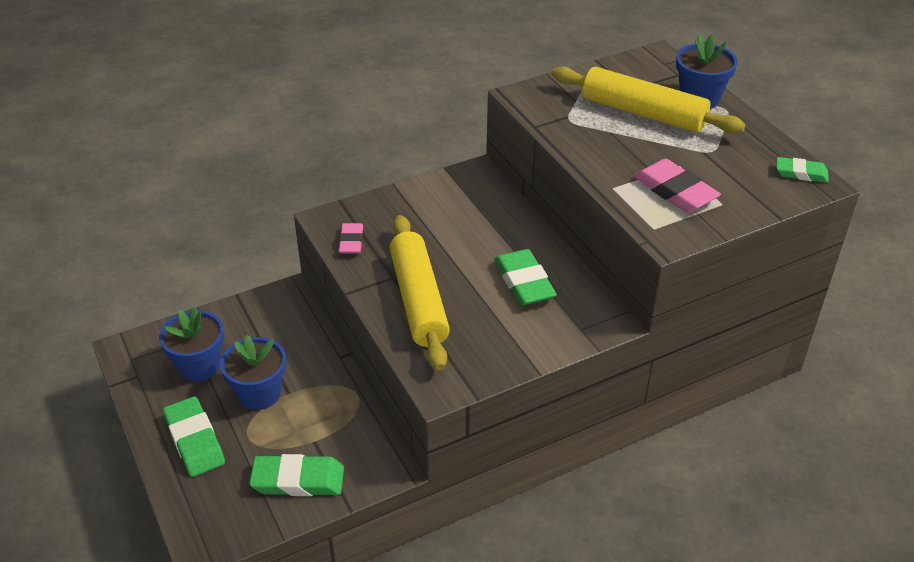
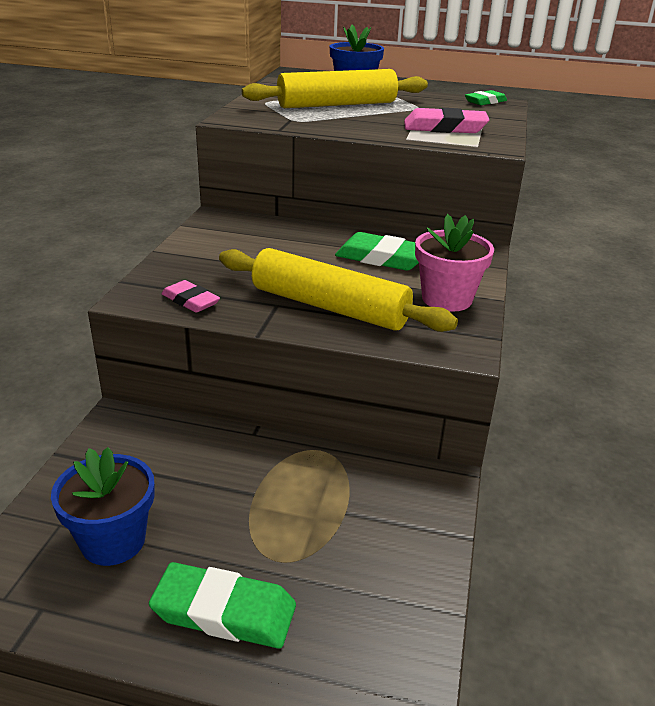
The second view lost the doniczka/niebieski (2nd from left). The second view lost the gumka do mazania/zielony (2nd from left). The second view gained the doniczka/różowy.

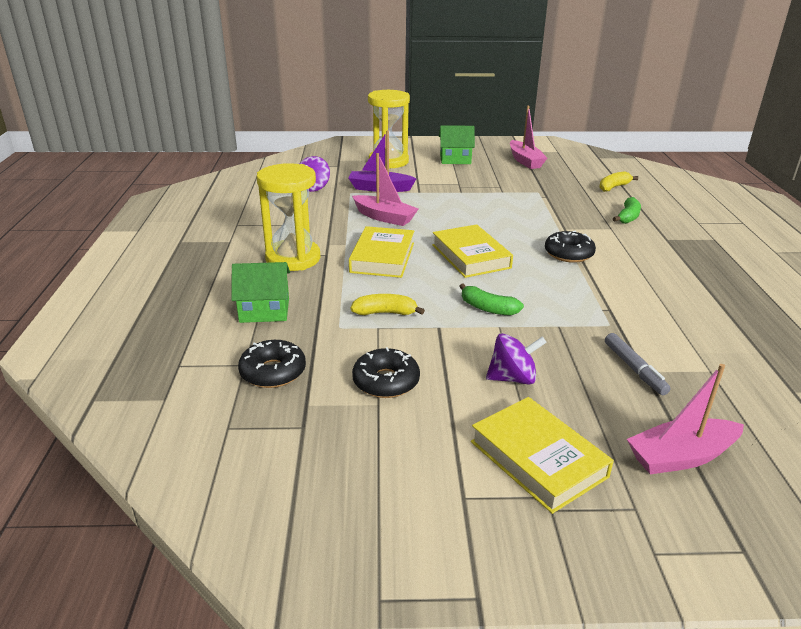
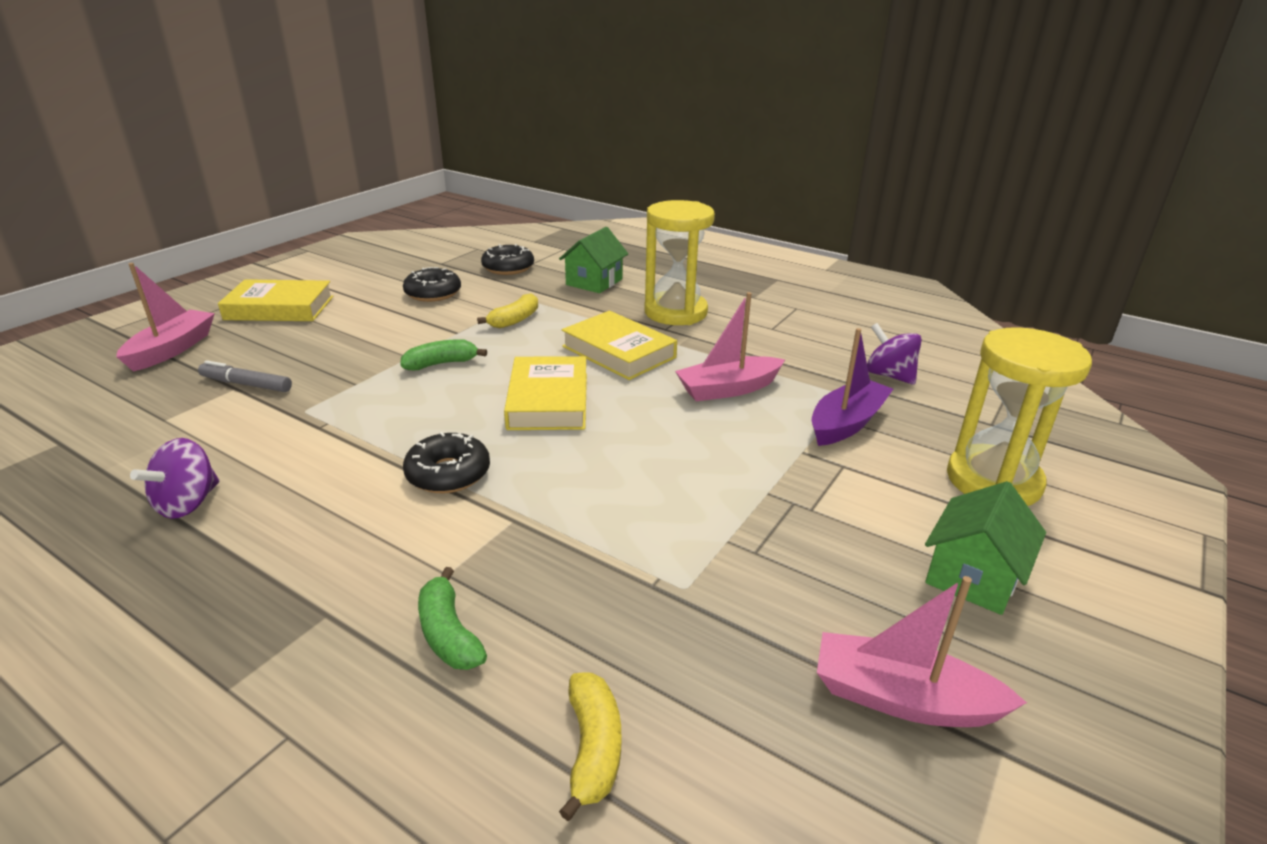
The książka/żółty (2nd from left) ended up facing another way, 75 degrees clockwise from before. The bączek/fioletowy (2nd from left in the first image) ended up elsewhere.

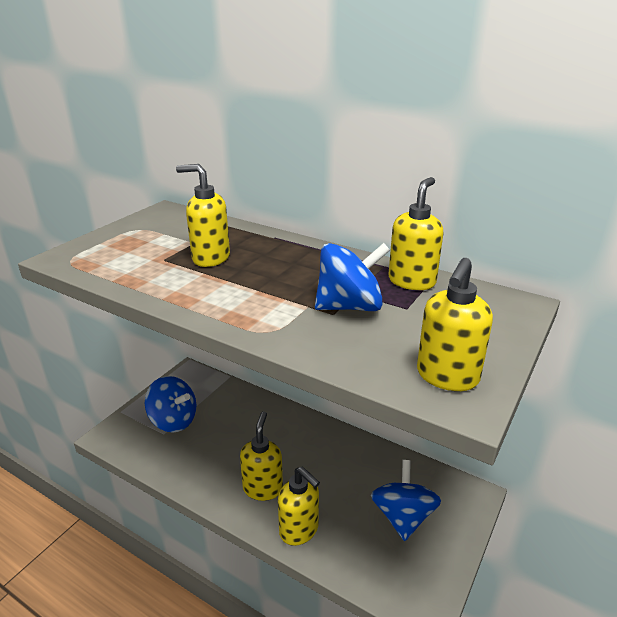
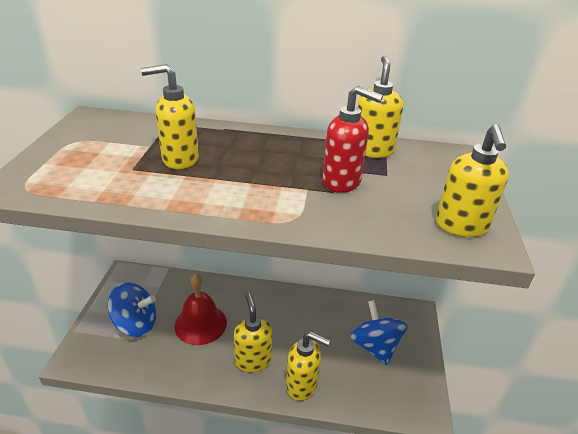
Where the bączek/niebieski (2nd from left) stood, the dozownik mydła/czerwony came to stand. The second view gained the dzwonek/czerwony.

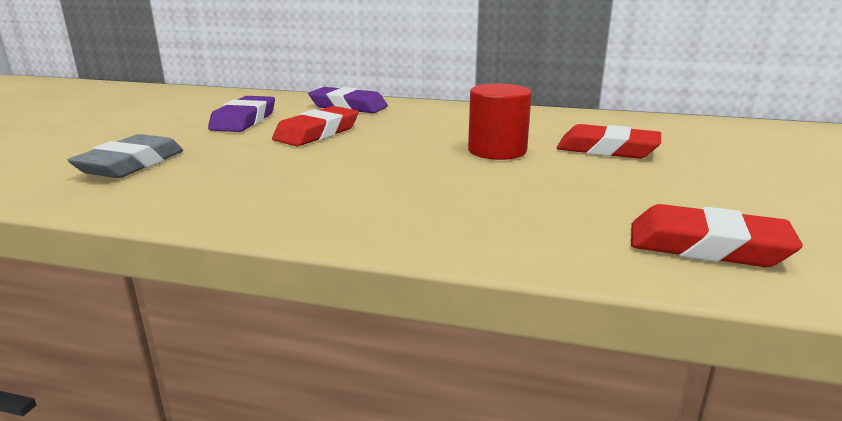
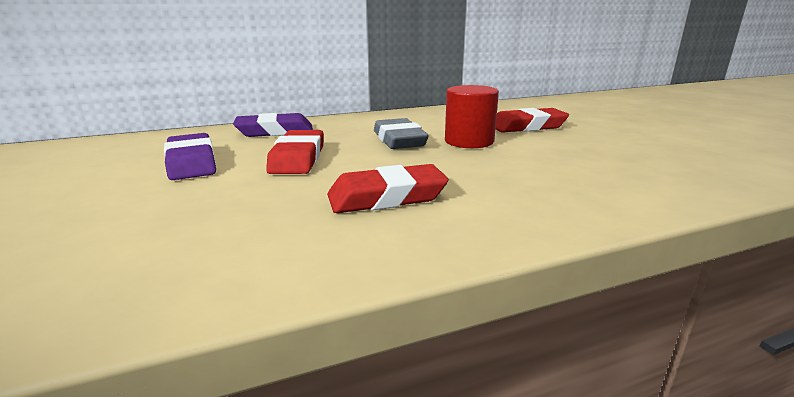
The gumka do mazania/szary ended up elsewhere. The gumka do mazania/czerwony (3rd from left in the first image) ended up elsewhere.

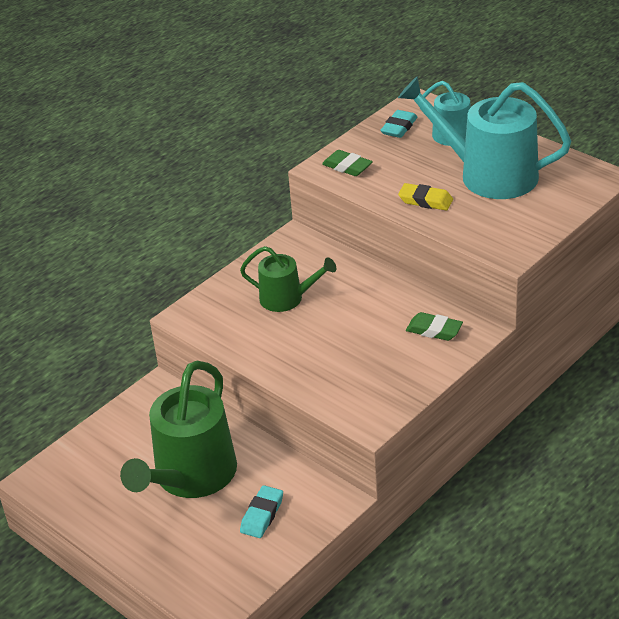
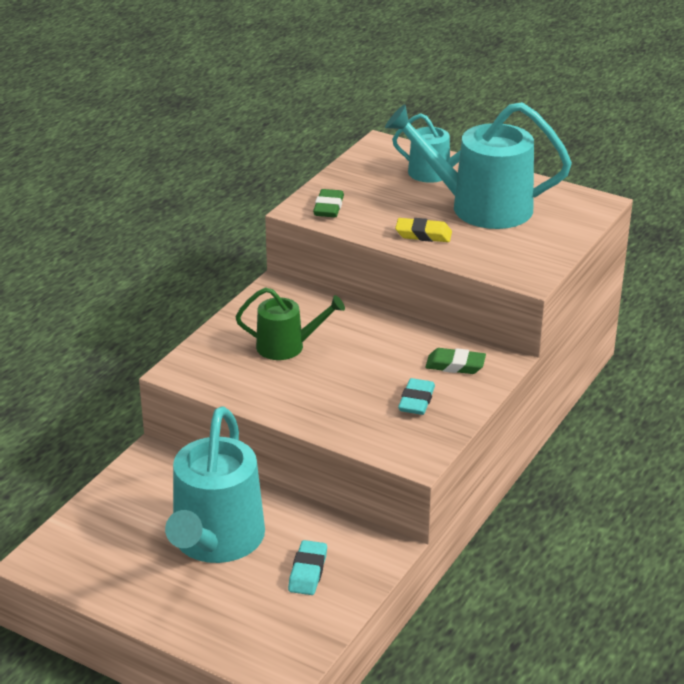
What was the konewka/zielony (1st from left) turned into the konewka/turkusowy (1st from left). The gumka do mazania/zielony (1st from left) ended up facing another way, 75 degrees clockwise from before. The gumka do mazania/turkusowy (2nd from left) ended up elsewhere.

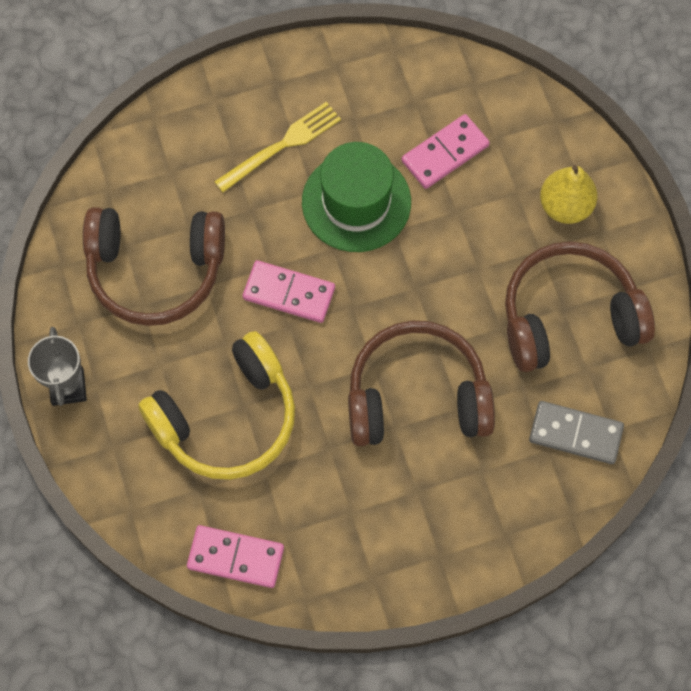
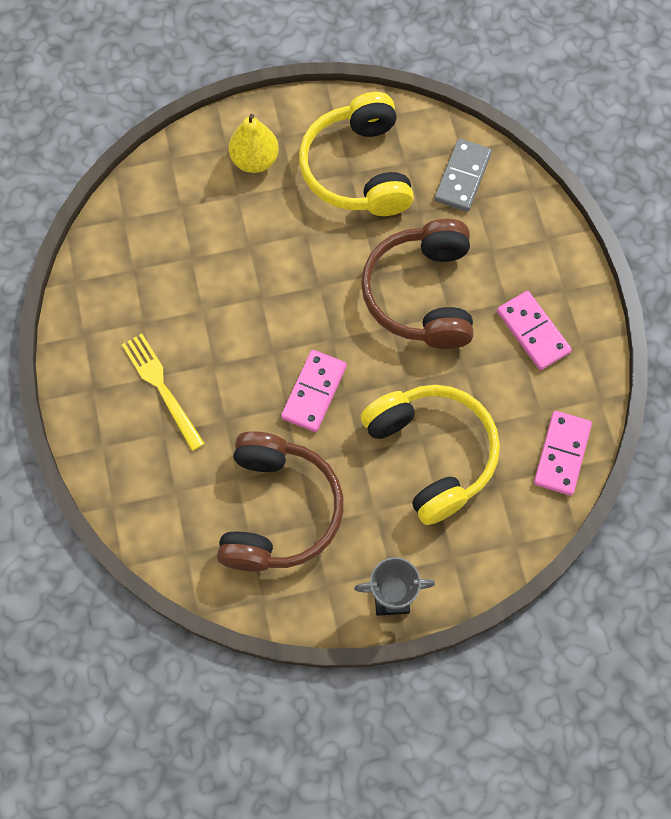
The second view lost the kapelusz/zielony. The kostka domina/różowy (3rd from left in the first image) ended up elsewhere. What was the słuchawki/brązowy (3rd from left) turned into the słuchawki/żółty (1st from left).

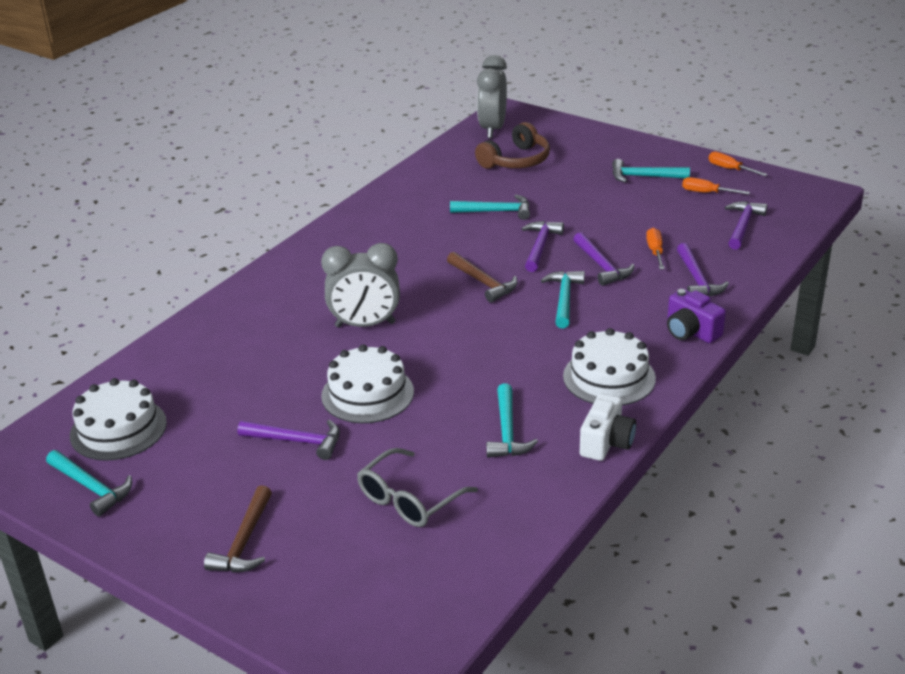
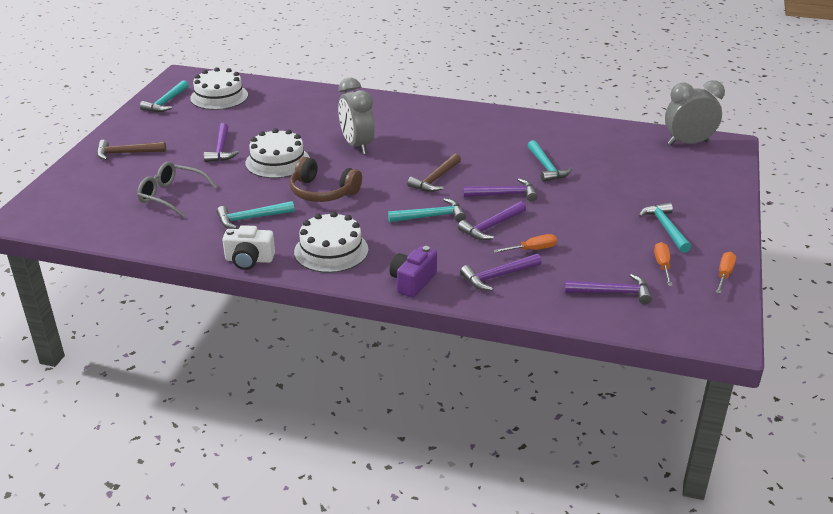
The słuchawki/brązowy ended up elsewhere.

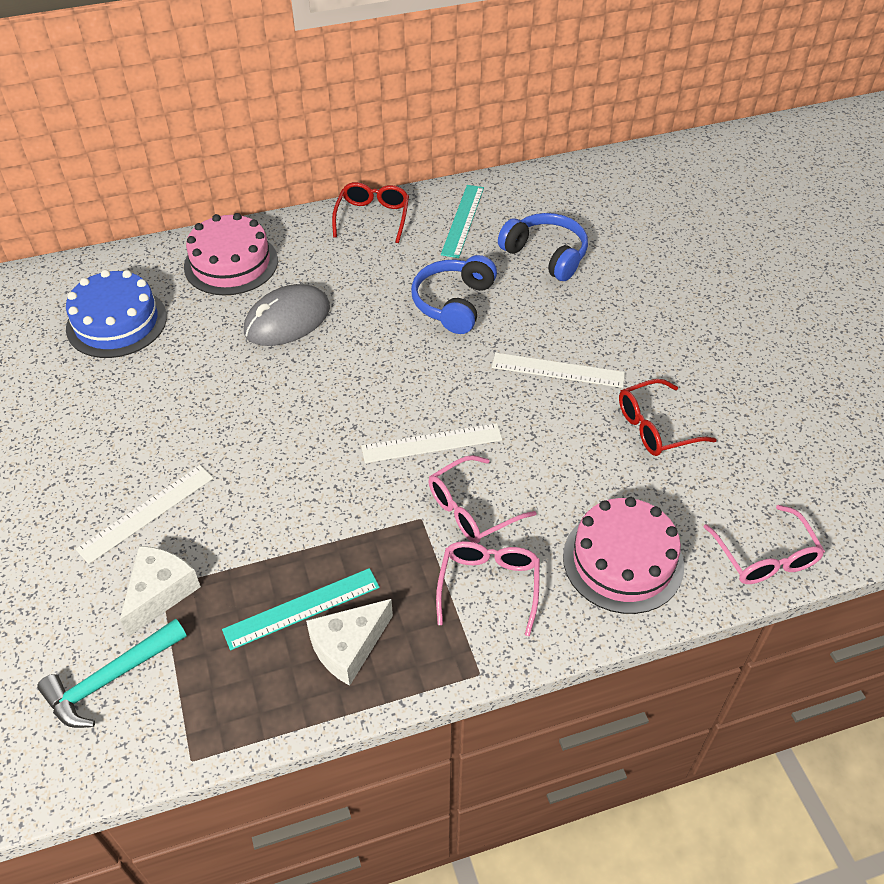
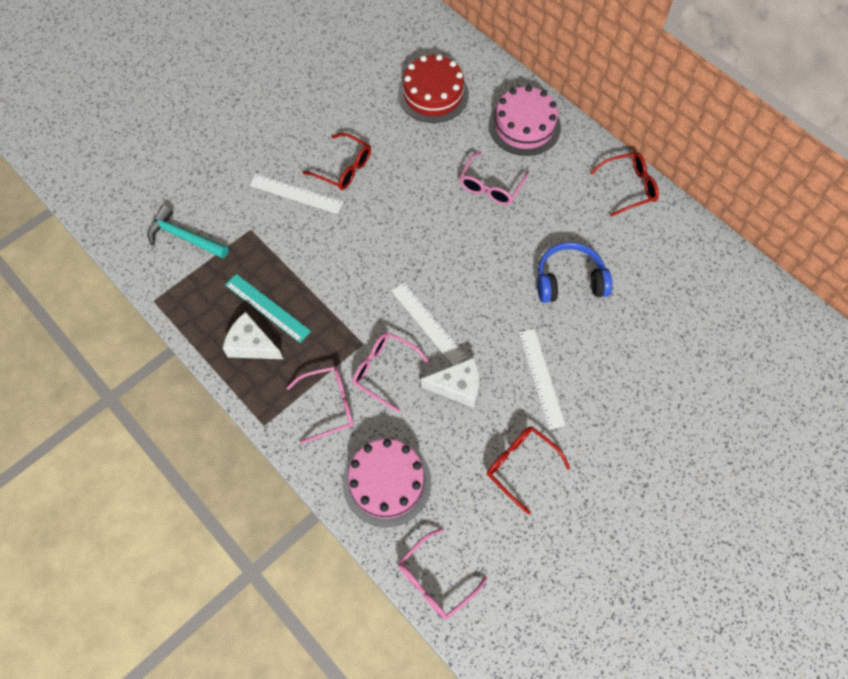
What was the tort/niebieski turned into the tort/czerwony. The ser/biały (1st from left in the first image) ended up elsewhere. Where the myszka/szary stood, the okulary/różowy (4th from left) came to stand. The second view lost the linijka/turkusowy (2nd from left). The second view lost the słuchawki/niebieski (2nd from left). The second view gained the okulary/czerwony (1st from left).

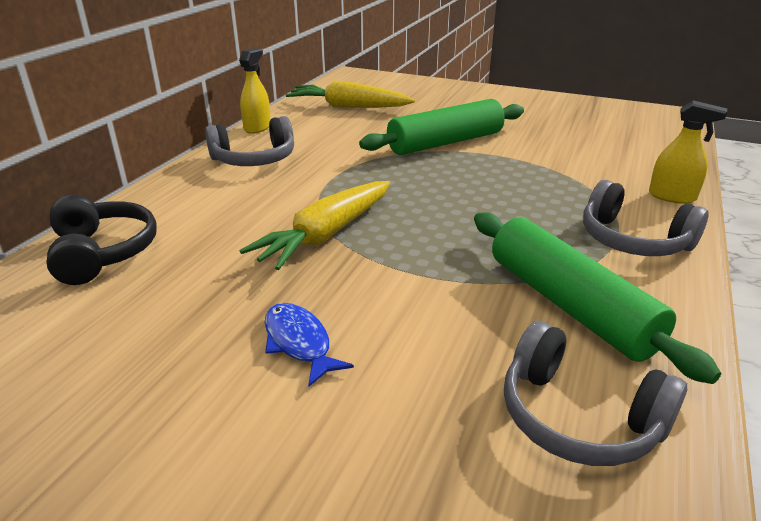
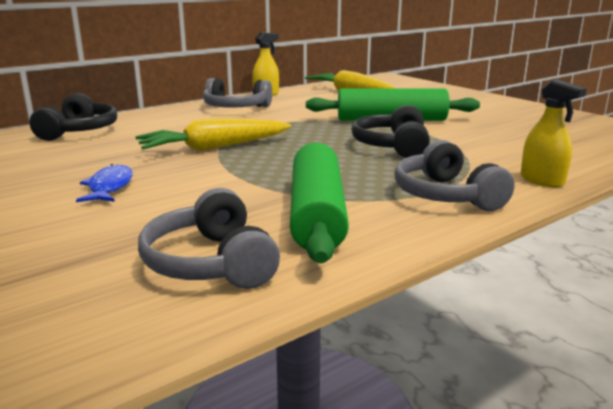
The second view gained the słuchawki/czarny (2nd from left).

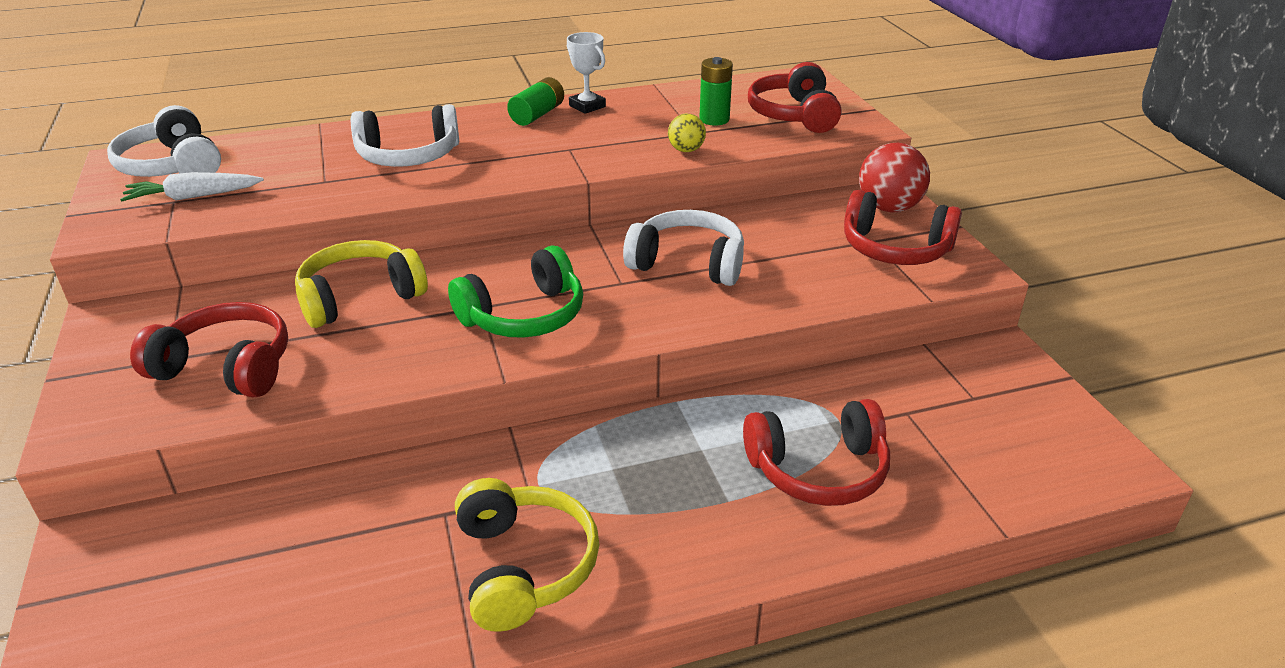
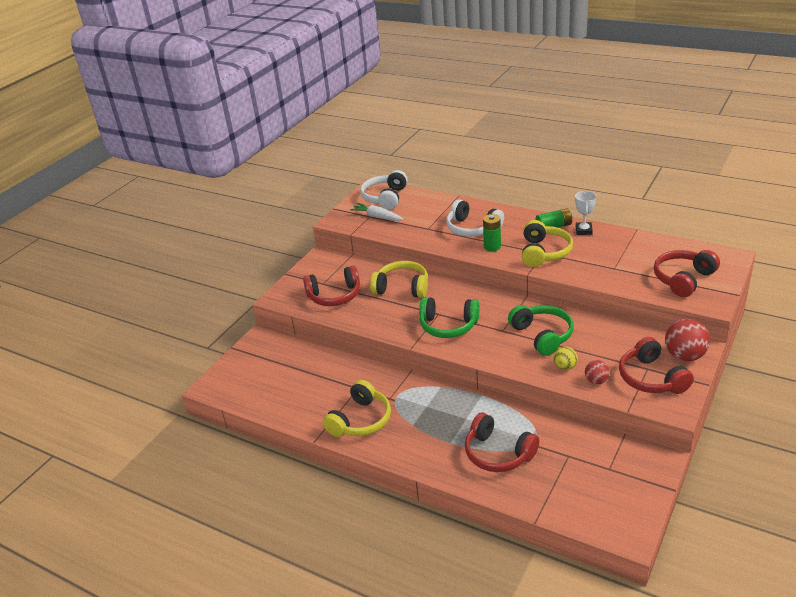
The słuchawki/czerwony (1st from left) ended up facing another way, 105 degrees clockwise from before. What was the słuchawki/biały (3rd from left) turned into the słuchawki/zielony (2nd from left). The piłka/żółty ended up elsewhere. The bateria/zielony (2nd from left in the first image) ended up elsewhere. The second view gained the słuchawki/żółty (3rd from left). The second view gained the piłka/czerwony (1st from left).

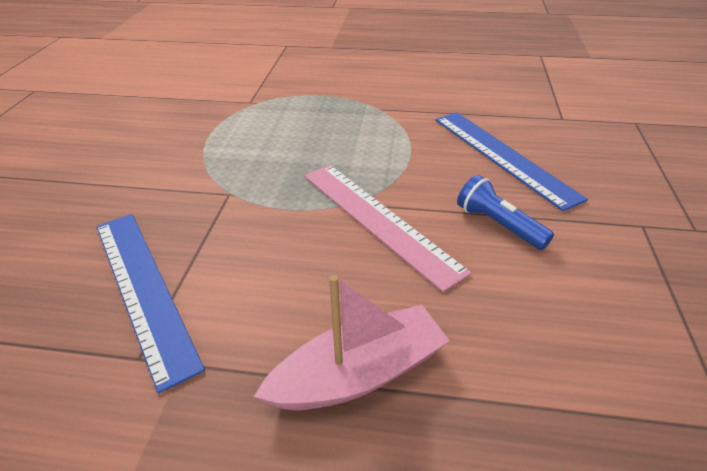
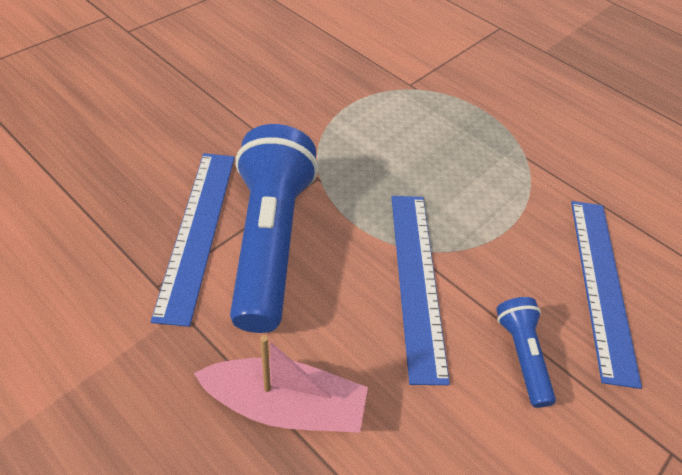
What was the linijka/różowy turned into the linijka/niebieski (2nd from left). The second view gained the latarka/niebieski (1st from left).

